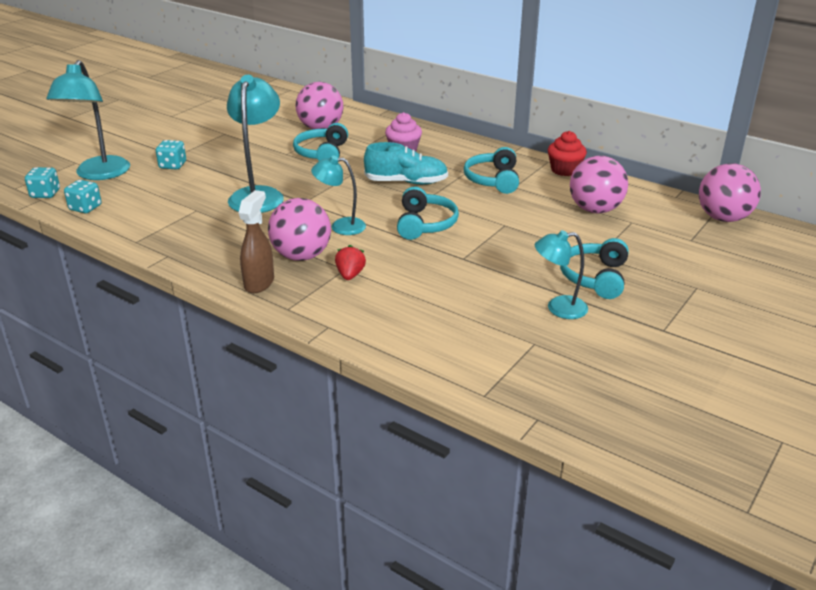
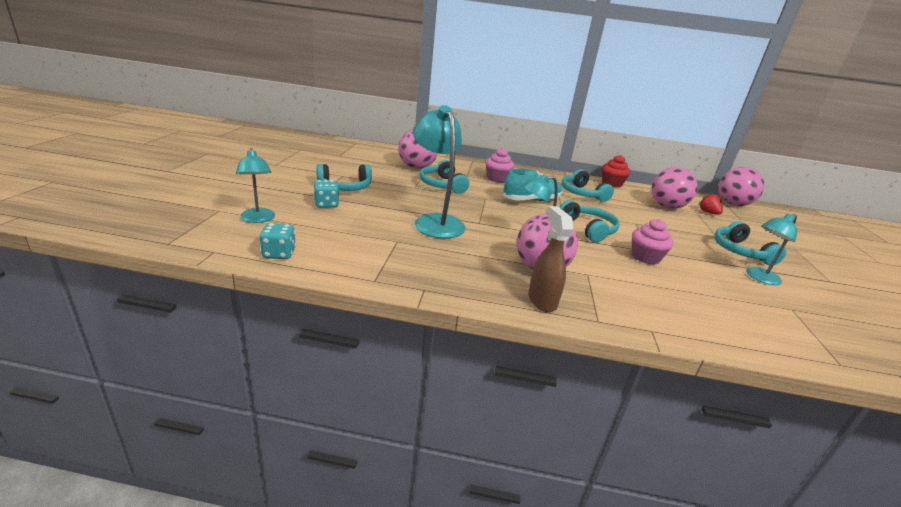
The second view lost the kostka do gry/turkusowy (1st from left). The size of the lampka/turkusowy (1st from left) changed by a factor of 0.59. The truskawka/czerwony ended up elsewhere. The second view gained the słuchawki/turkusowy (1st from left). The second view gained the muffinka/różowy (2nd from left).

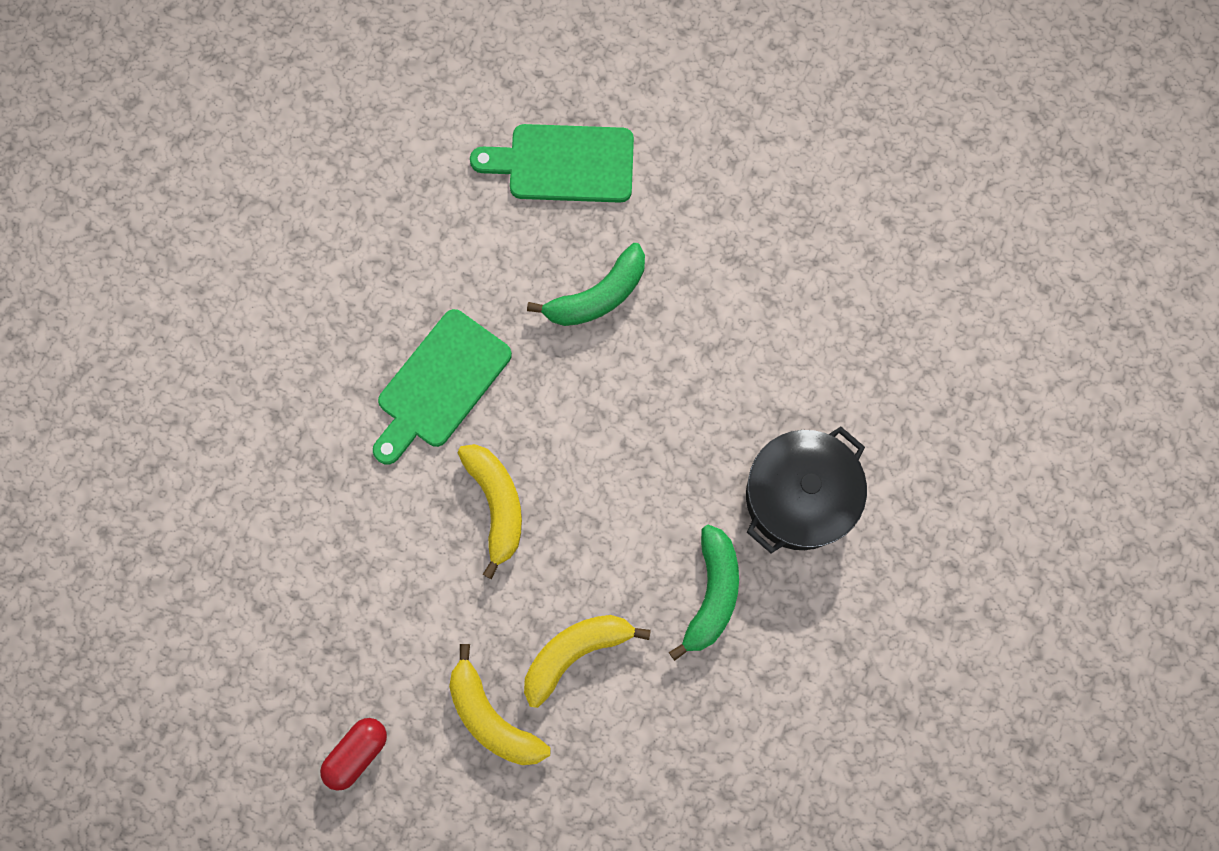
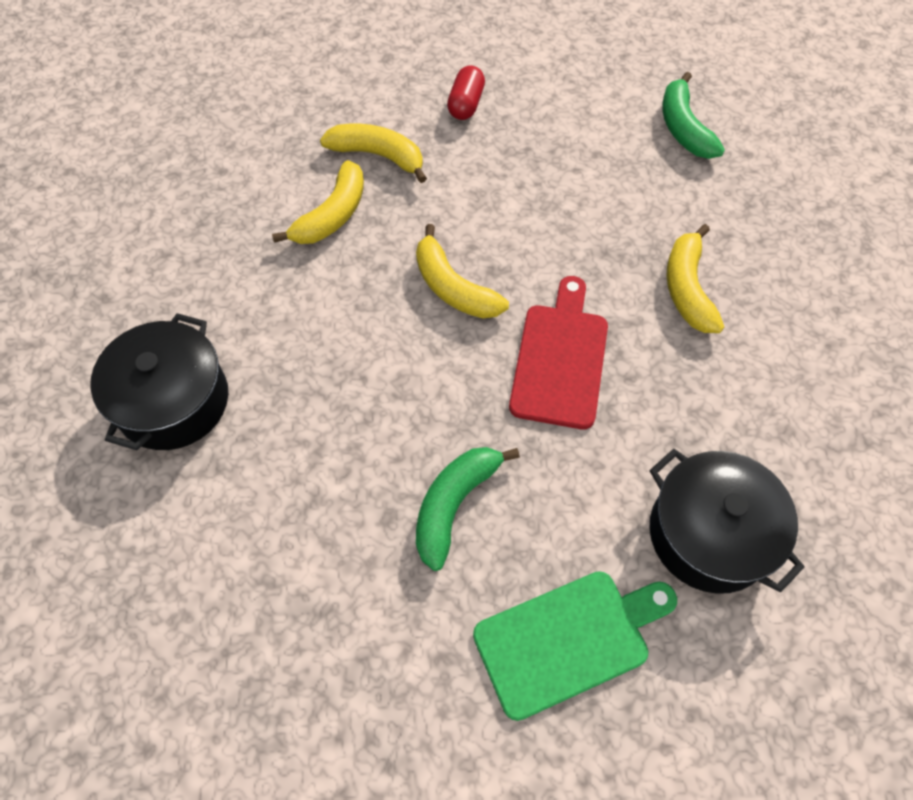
What was the deska do krojenia/zielony (1st from left) turned into the deska do krojenia/czerwony. The banan/zielony (2nd from left) ended up elsewhere. The second view gained the garnek/czarny (2nd from left). The second view gained the banan/żółty (4th from left).

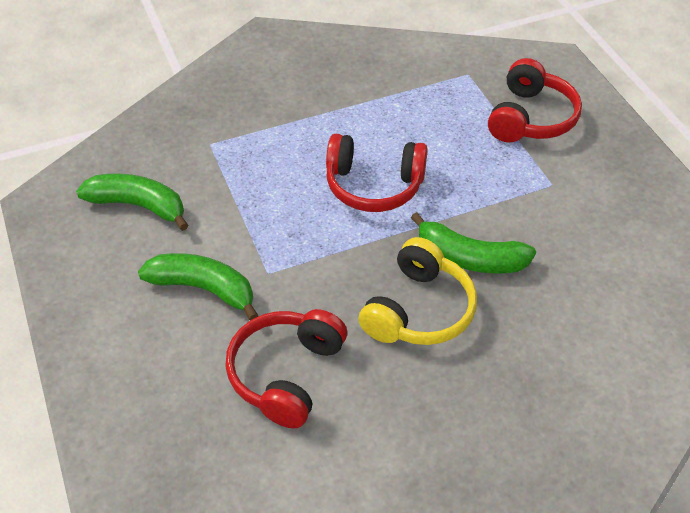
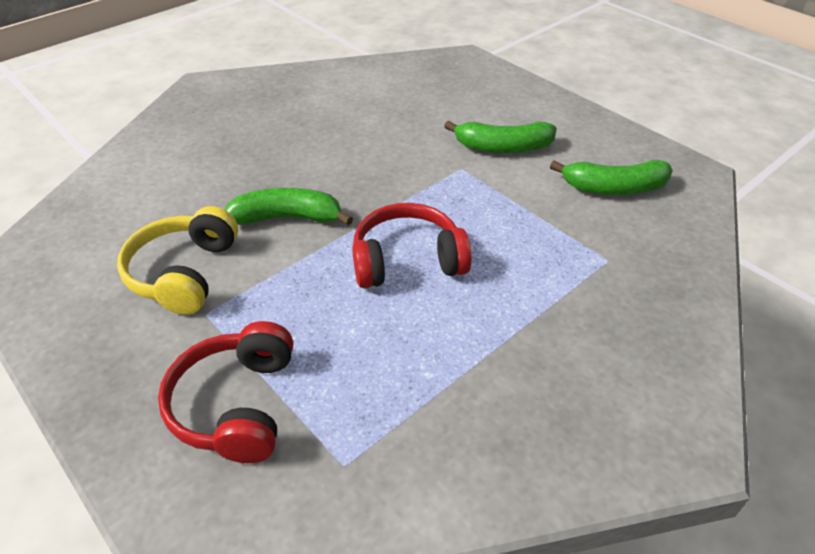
The second view lost the słuchawki/czerwony (1st from left). The słuchawki/żółty ended up elsewhere.

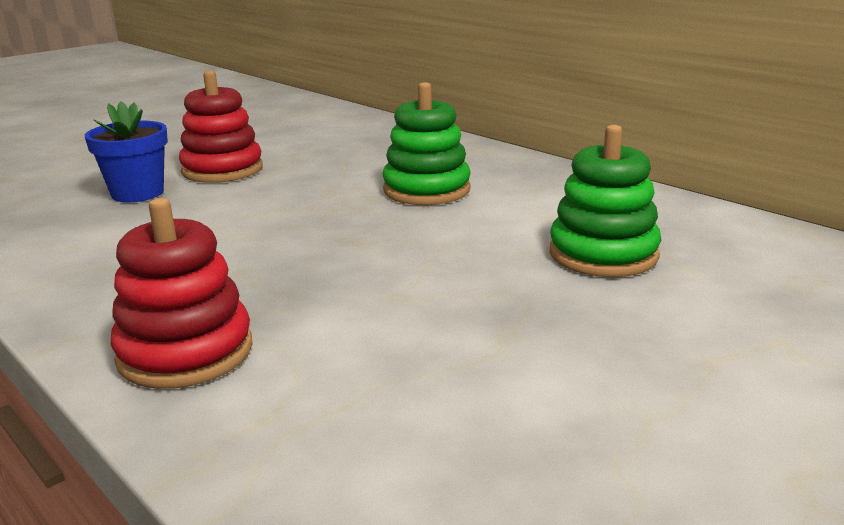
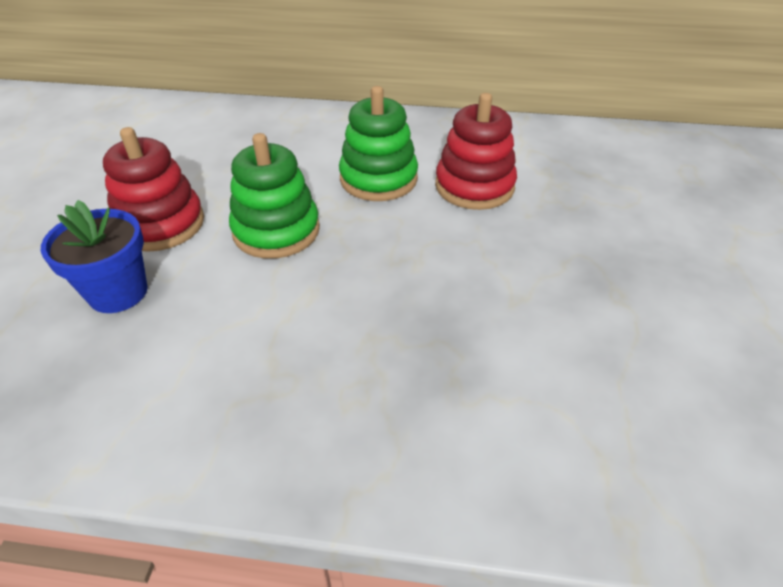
The zabawka nakładanka/czerwony (1st from left in the first image) ended up elsewhere. The zabawka nakładanka/zielony (2nd from left in the first image) ended up elsewhere.

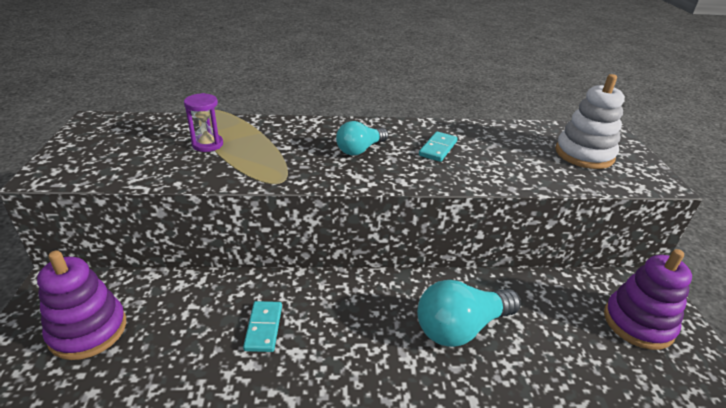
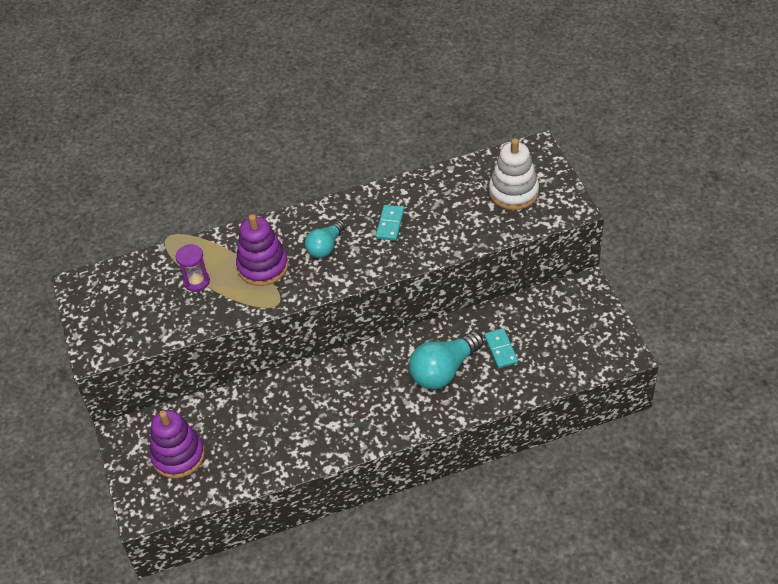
The kostka domina/turkusowy (1st from left in the first image) ended up elsewhere. The zabawka nakładanka/fioletowy (2nd from left) ended up elsewhere.

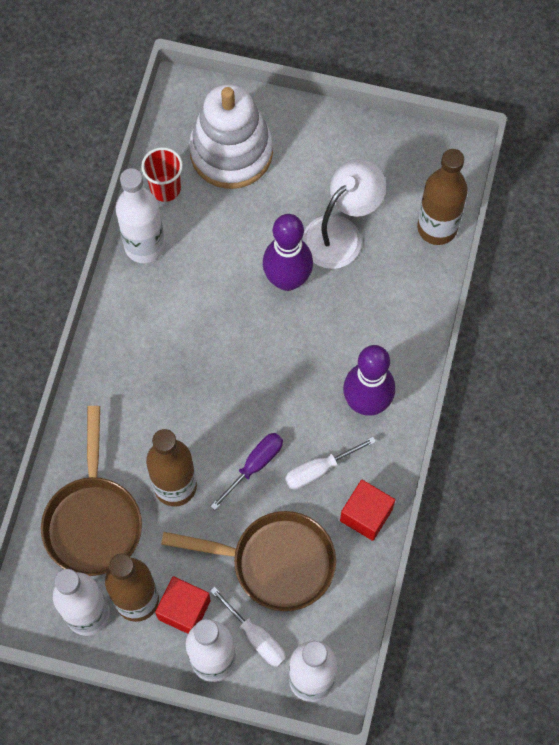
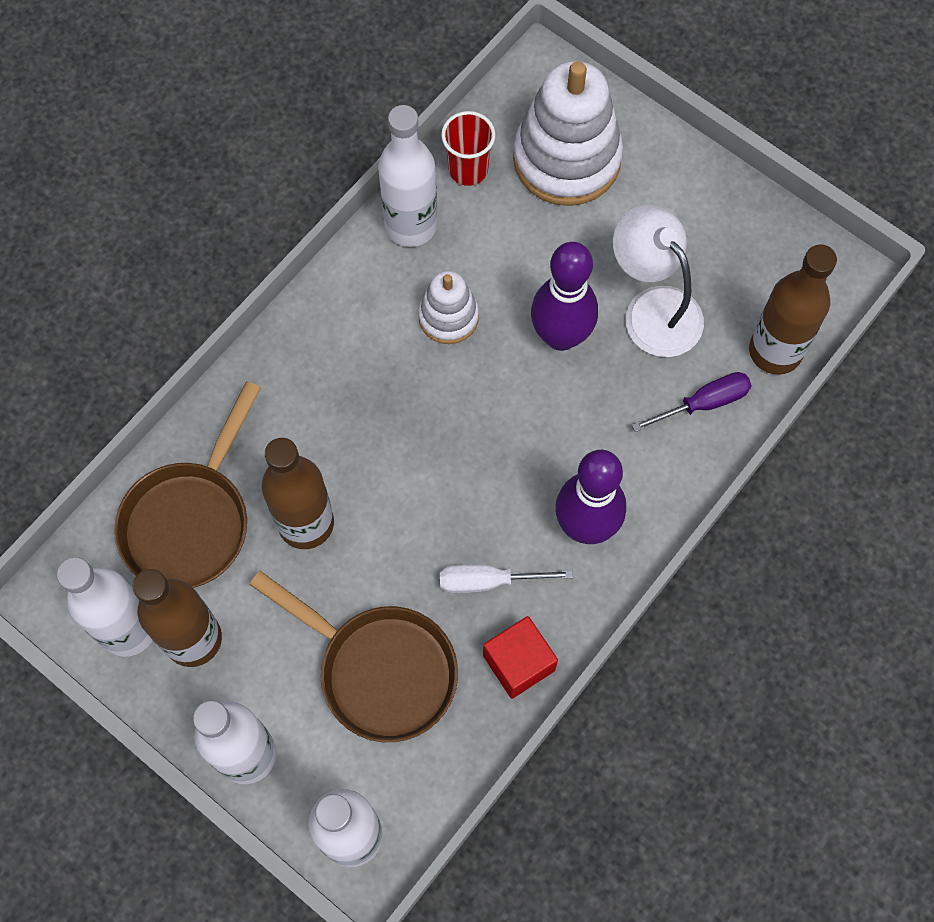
The second view lost the sześcian/czerwony (1st from left). The śrubokręt/fioletowy ended up elsewhere. The second view lost the śrubokręt/biały (1st from left). The lampka/biały ended up facing another way, 105 degrees counterclockwise from before. The second view gained the zabawka nakładanka/biały (1st from left).

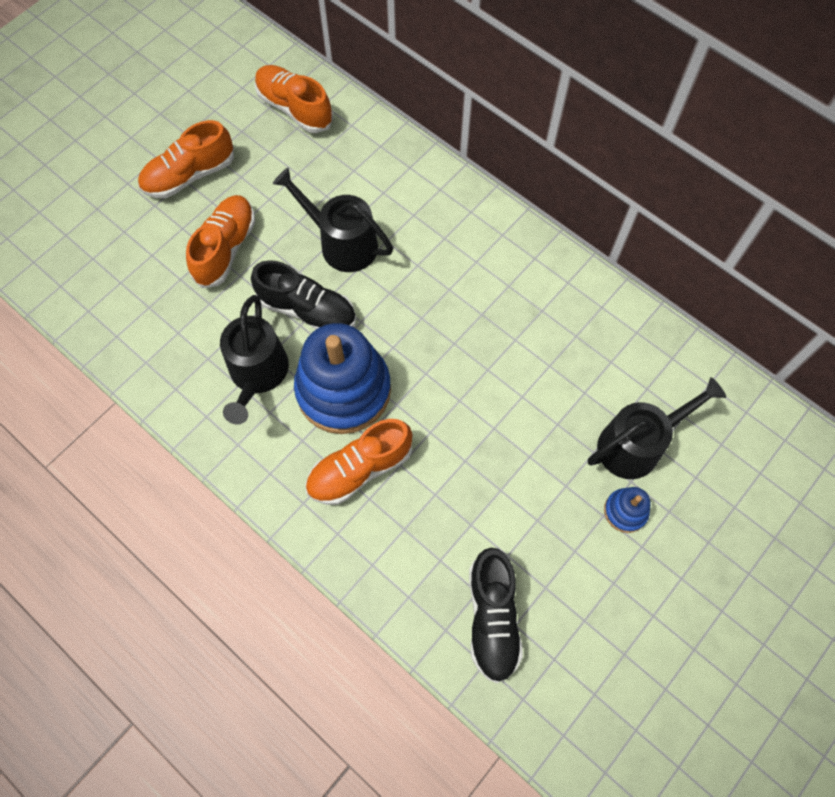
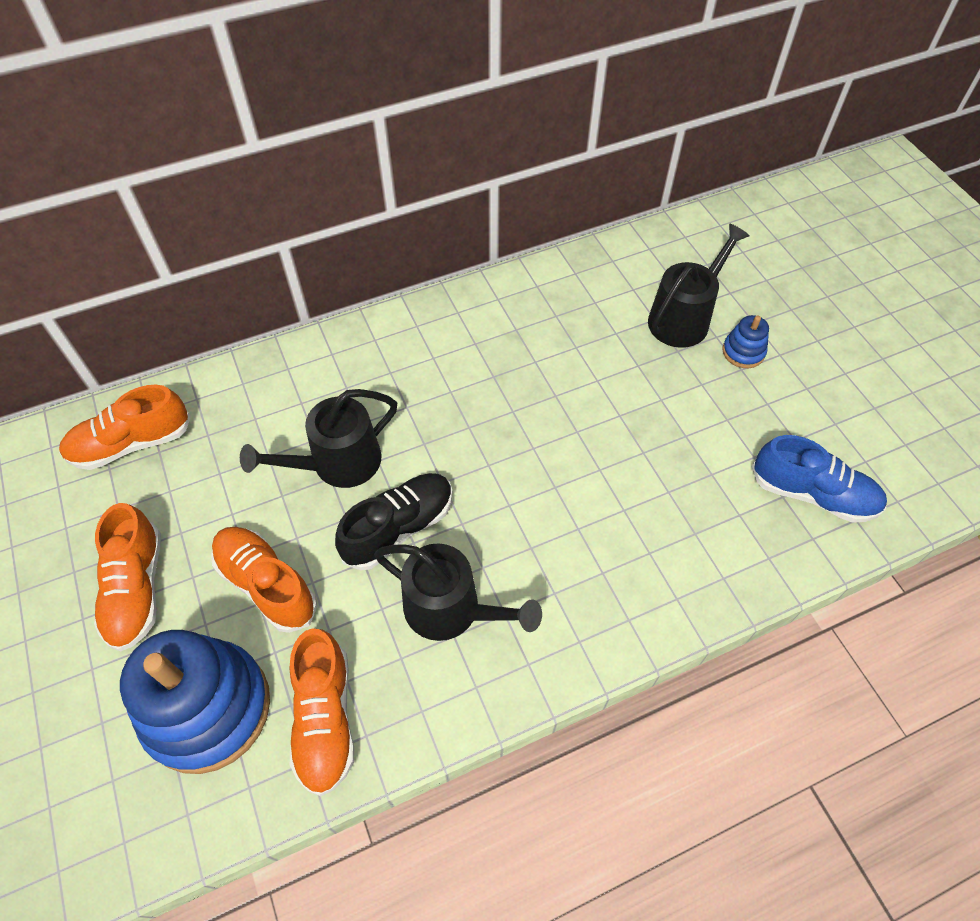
The zabawka nakładanka/niebieski (1st from left) ended up elsewhere. The but/pomarańczowy (4th from left) ended up elsewhere. What was the but/czarny (2nd from left) turned into the but/niebieski. The konewka/czarny (3rd from left) ended up facing another way, 45 degrees clockwise from before.

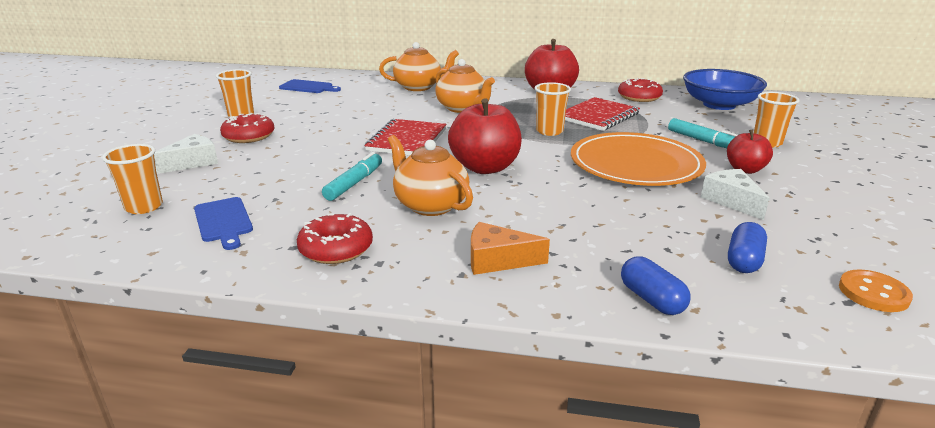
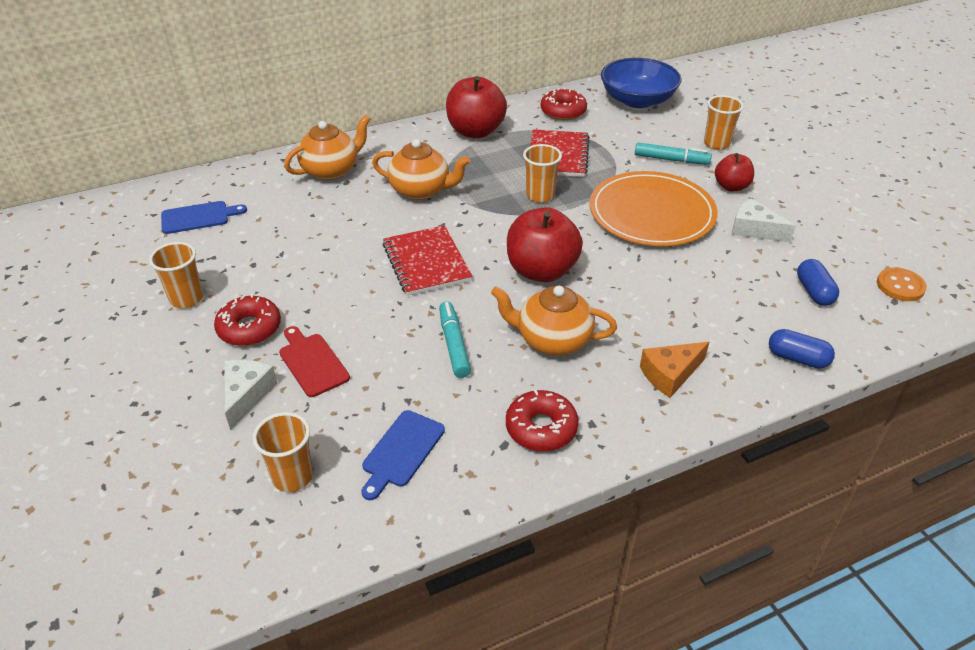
The deska do krojenia/niebieski (1st from left in the first image) ended up facing another way, 90 degrees clockwise from before. The second view gained the deska do krojenia/czerwony.

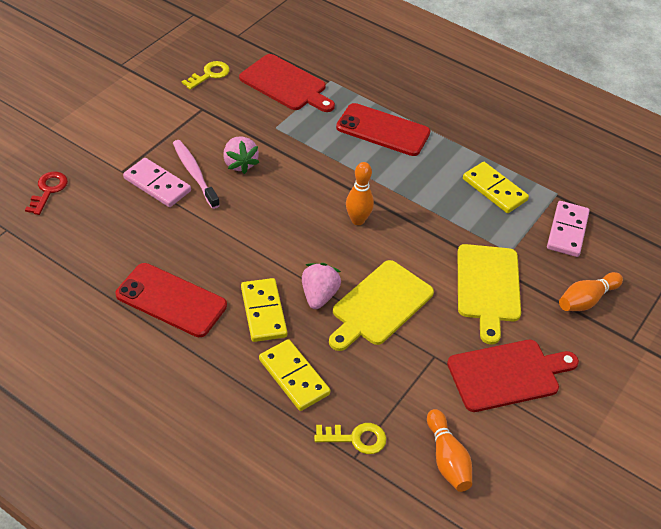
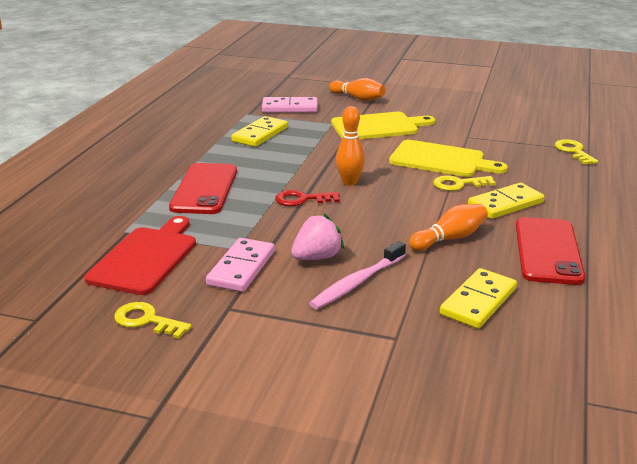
The klucz/czerwony ended up elsewhere. The kostka domina/różowy (1st from left) ended up elsewhere. The kostka domina/żółty (2nd from left) ended up elsewhere. Where the truskawka/różowy (2nd from left) stood, the klucz/żółty (2nd from left) came to stand. The kręgiel/pomarańczowy (2nd from left in the first image) ended up elsewhere. The second view lost the deska do krojenia/czerwony (2nd from left).

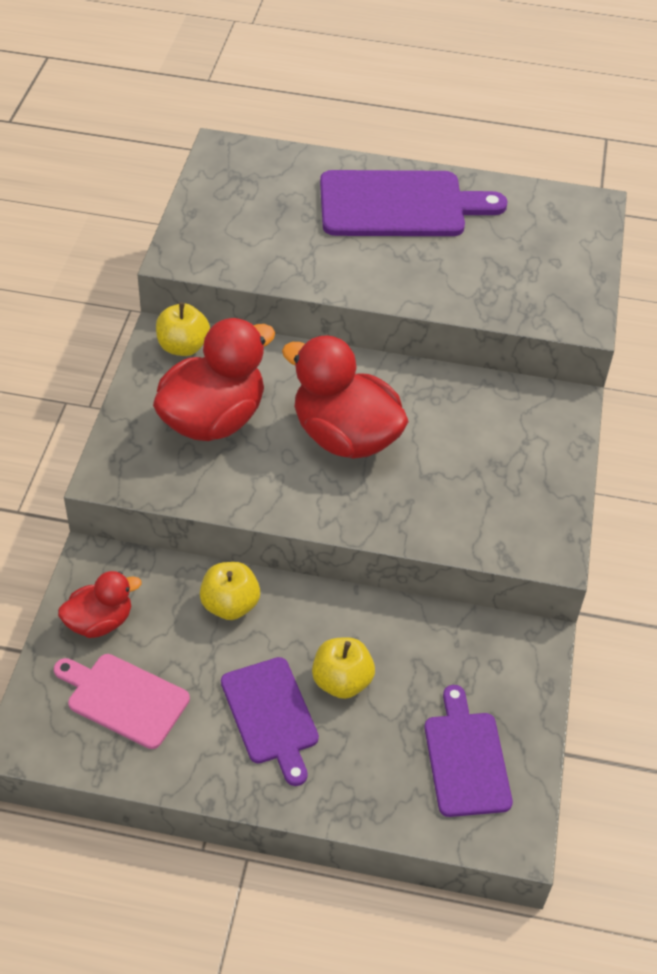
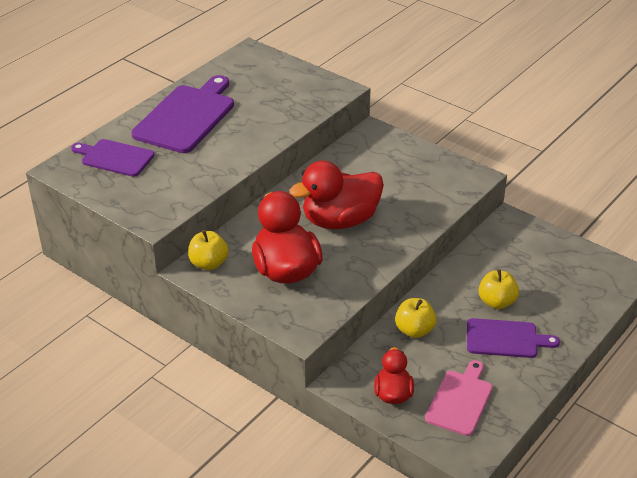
The deska do krojenia/różowy ended up facing another way, 150 degrees clockwise from before. The deska do krojenia/fioletowy (3rd from left in the first image) ended up elsewhere.

